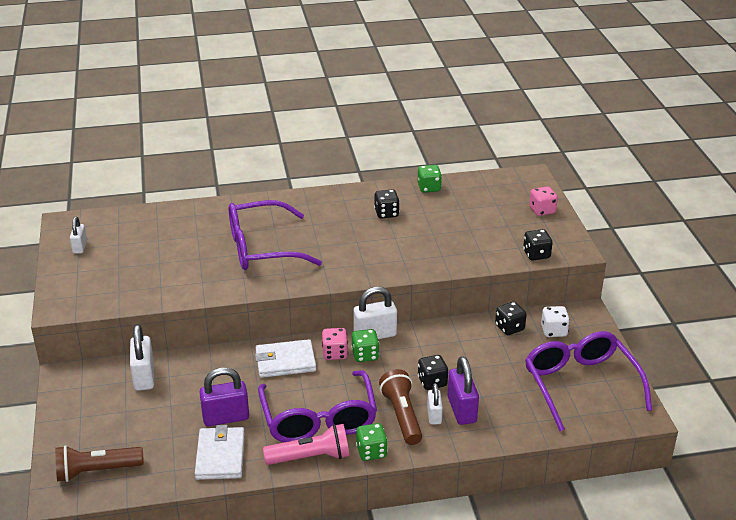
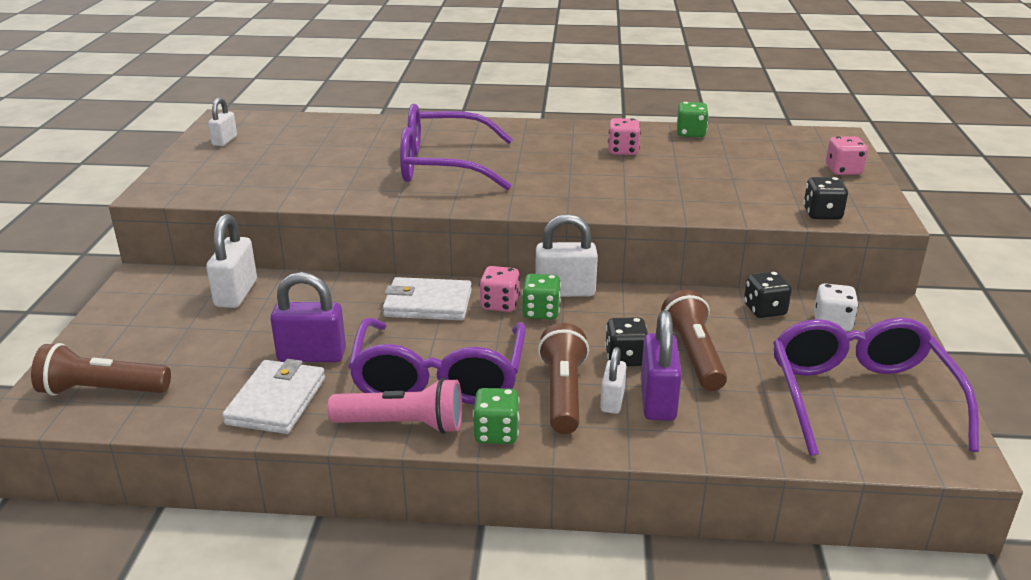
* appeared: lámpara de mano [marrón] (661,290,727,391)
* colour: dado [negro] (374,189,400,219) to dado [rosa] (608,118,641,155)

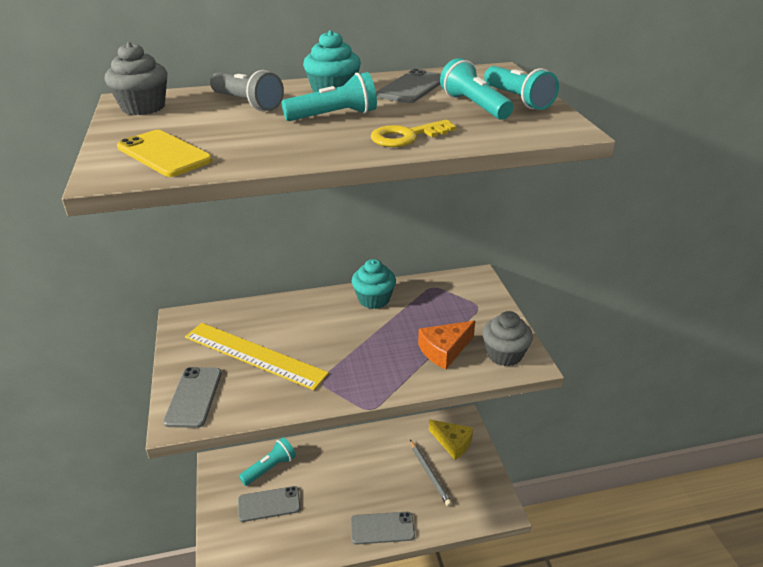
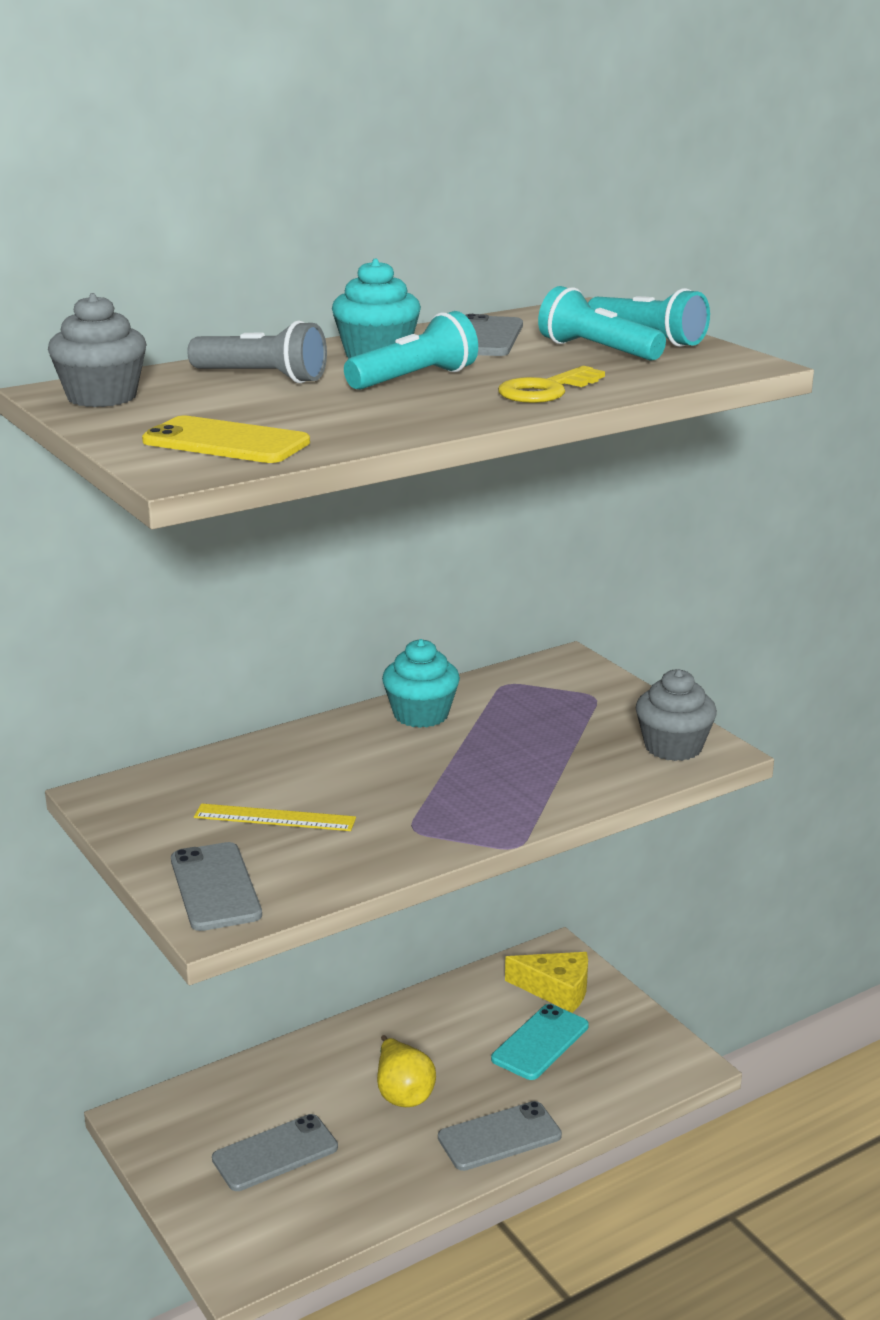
* missing: lámpara de mano [turquesa] (239,437,296,486)
* missing: queso [naranja] (418,321,475,370)
* appeared: pera [amarillo] (377,1035,436,1107)
* exchanged: lápiz [gris] (410,440,452,507) to móvil [turquesa] (491,1004,589,1080)
* size: regla [amarillo] (185,323,329,390) = (194,803,356,831) x0.57

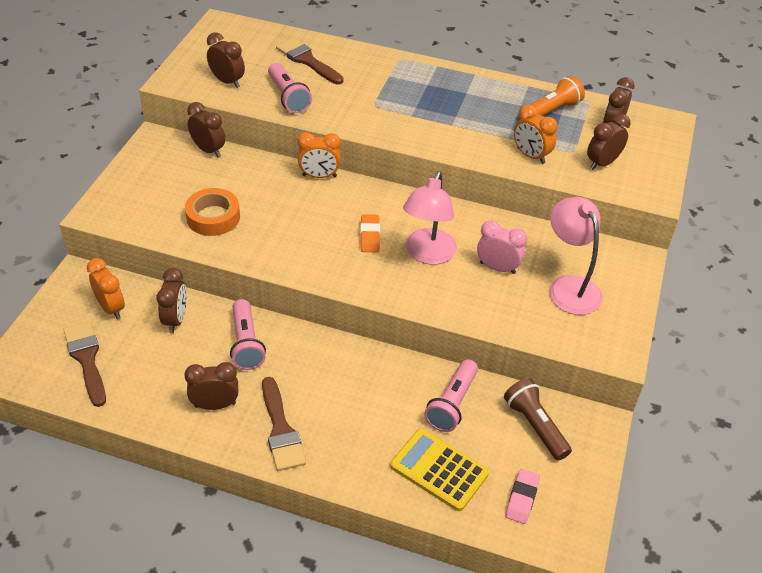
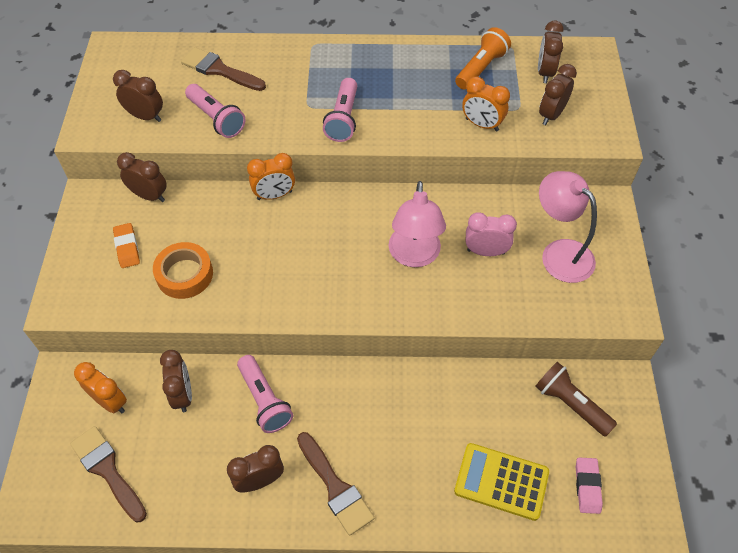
* relocated: goma de borrar [naranja] (360,214,380,252) to (113,223,140,268)
* relocated: lámpara de mano [rosa] (424,359,478,432) to (323,78,357,142)

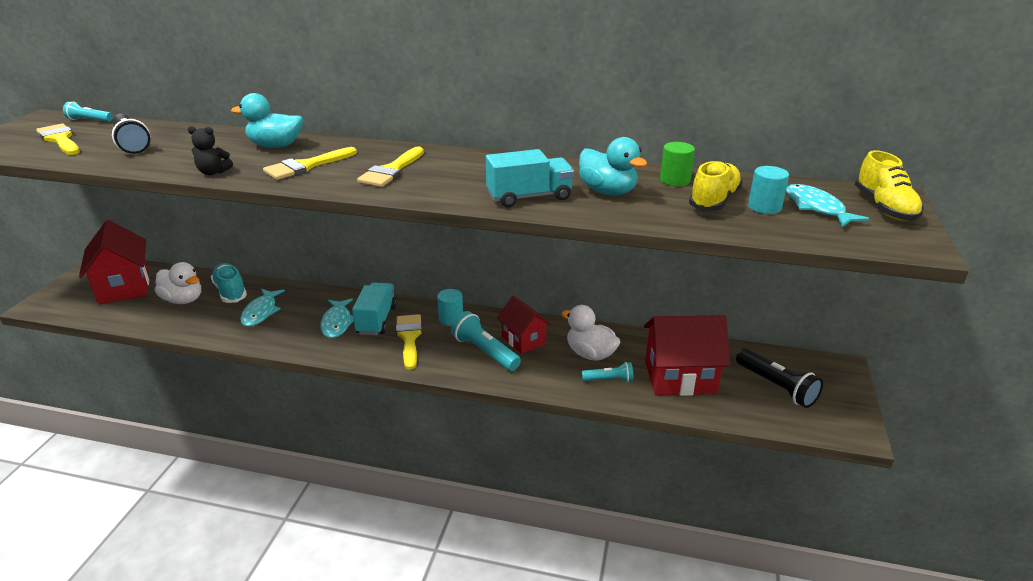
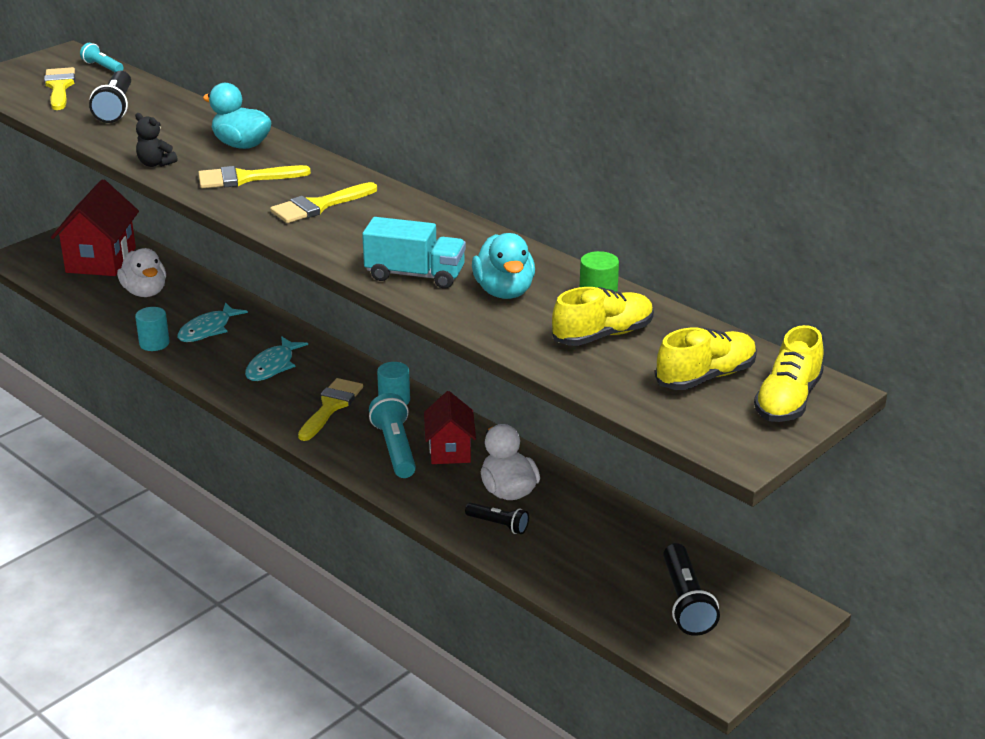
* missing: zapato [turquesa] (211,263,247,303)
* missing: camión [turquesa] (352,282,397,335)
* missing: casa [rojo] (644,315,730,396)
* relocated: cilindro [turquesa] (748,166,789,214) to (135,307,170,351)
* exchanged: pez [turquesa] (786,184,870,227) to zapato [amarillo] (655,328,757,390)
* colour: lámpara de mano [turquesa] (582,362,633,382) to lámpara de mano [negro] (465,503,529,534)

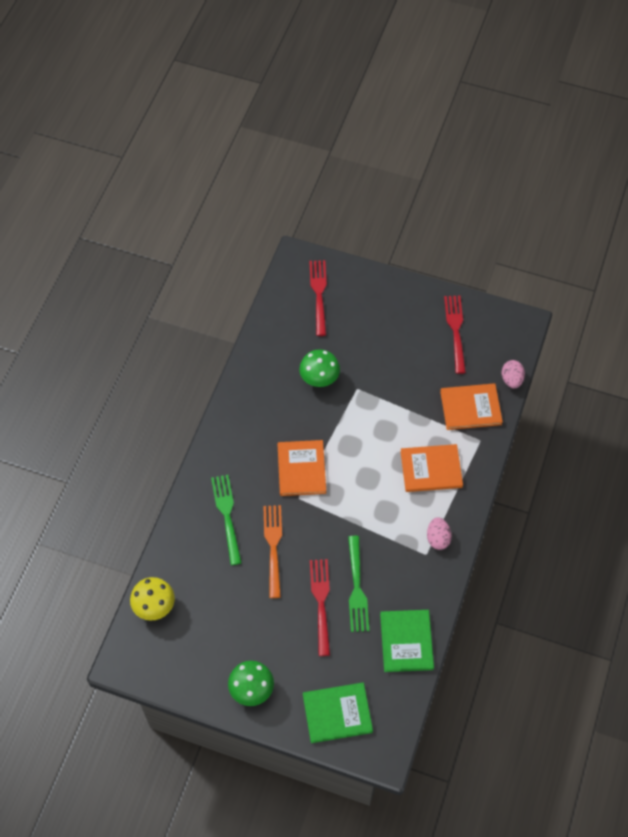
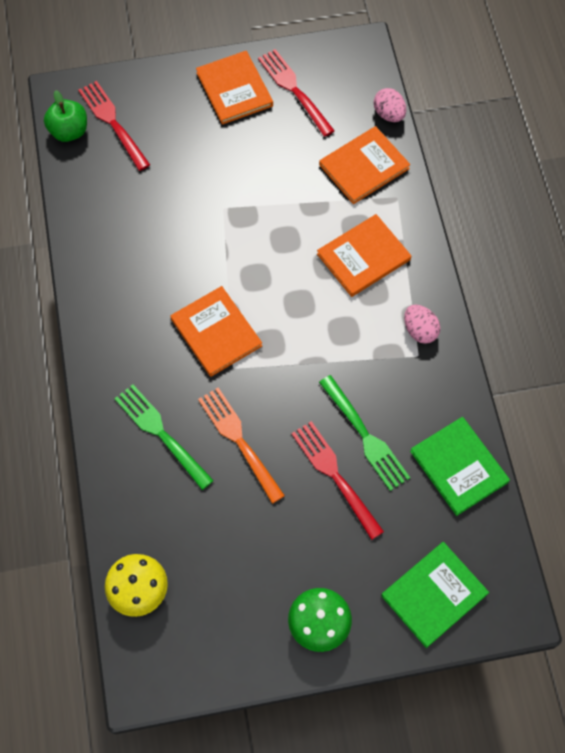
* missing: seta [verde] (299,349,340,387)
* appeared: manzana [verde] (44,90,87,142)
* appeared: libro [naranja] (196,51,273,125)

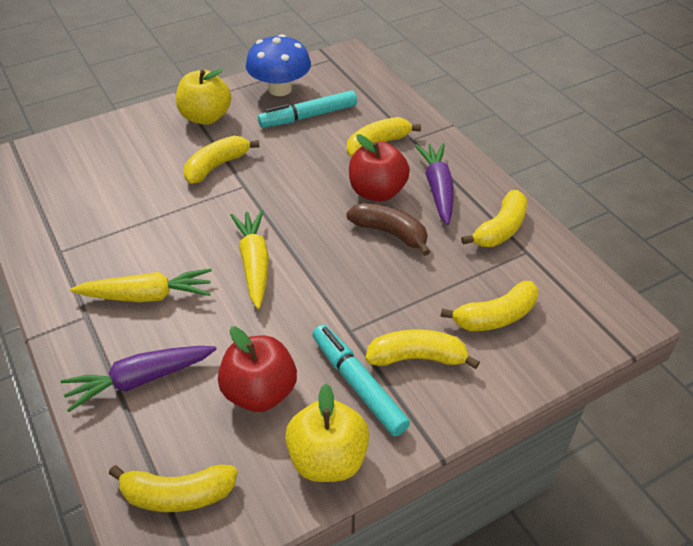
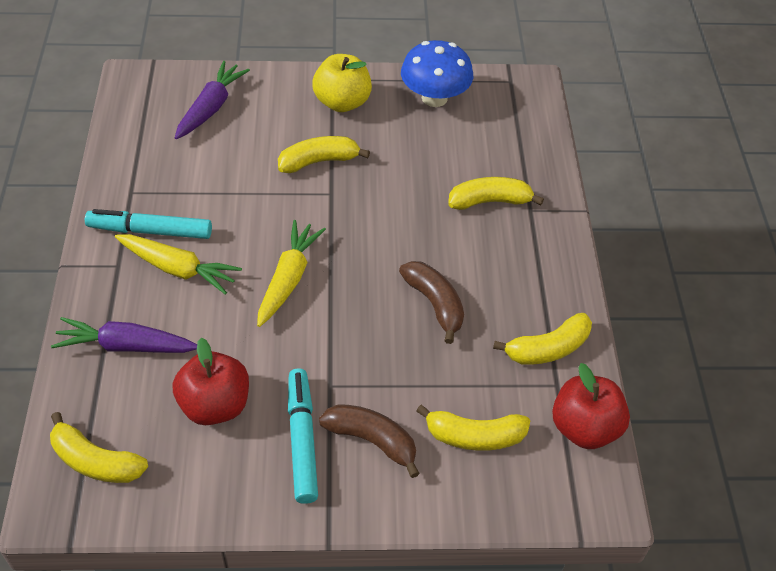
* missing: manzana [amarillo] (285,384,369,482)
* relocated: rotulador [turquesa] (258,90,357,128) to (85,209,212,239)
* relocated: manzana [rojo] (349,134,410,202) to (552,363,630,449)
* relocated: zanahoria [morado] (415,143,454,225) to (175,61,250,139)
* colour: plátano [amarillo] (365,329,480,369) to plátano [marrón] (319,404,420,478)

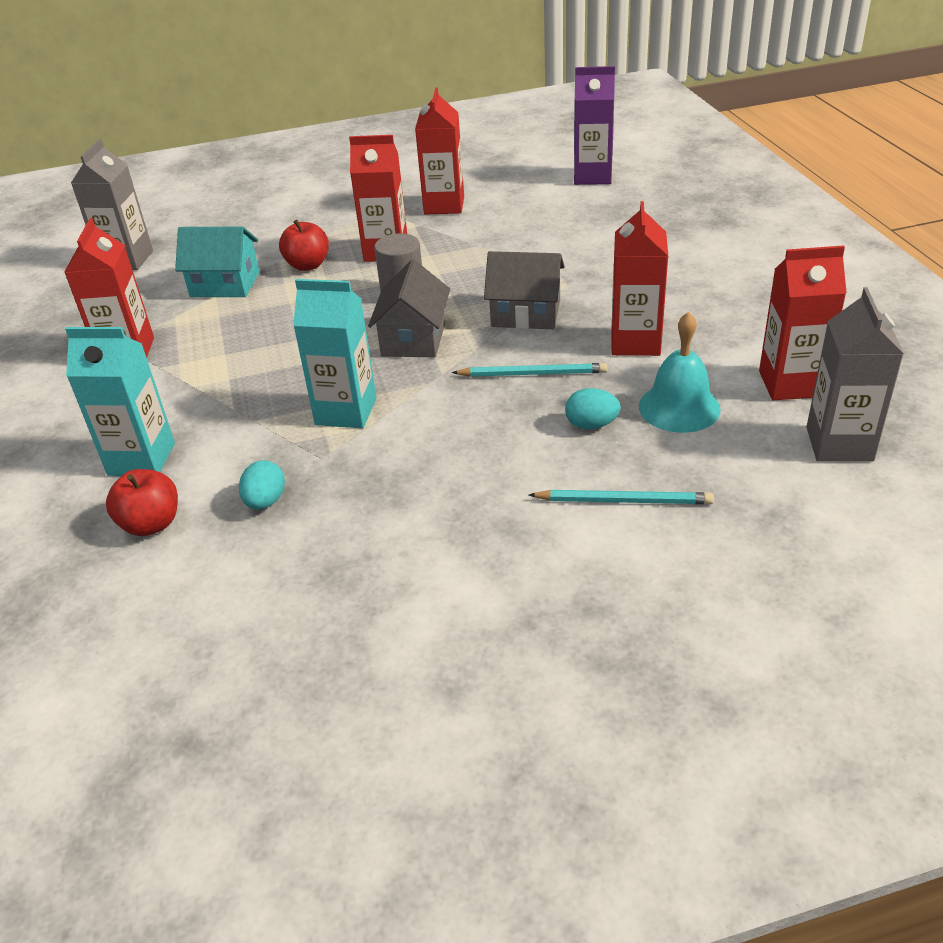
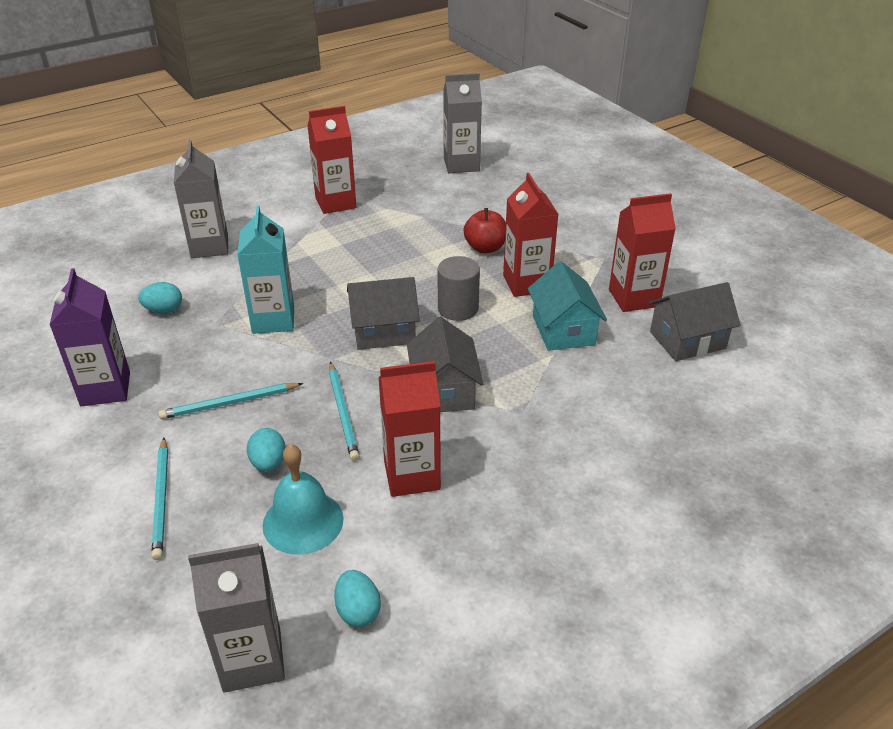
* missing: manzana [rojo] (106,469,178,536)
* appeared: lápiz [turquesa] (159,383,303,419)
* appeared: casa [gris] (649,282,740,361)
* relocated: casa [turquesa] (175,227,259,297) to (528,261,607,351)
* relocated: cartón de leche [morado] (574,66,615,185) to (49,268,130,406)
* exchanged: cartón de leche [rojo] (759,245,847,400) to huevo [turquesa] (334,570,381,627)
* colour: cartón de leche [turquesa] (65,327,175,476) to cartón de leche [gris] (174,140,228,258)

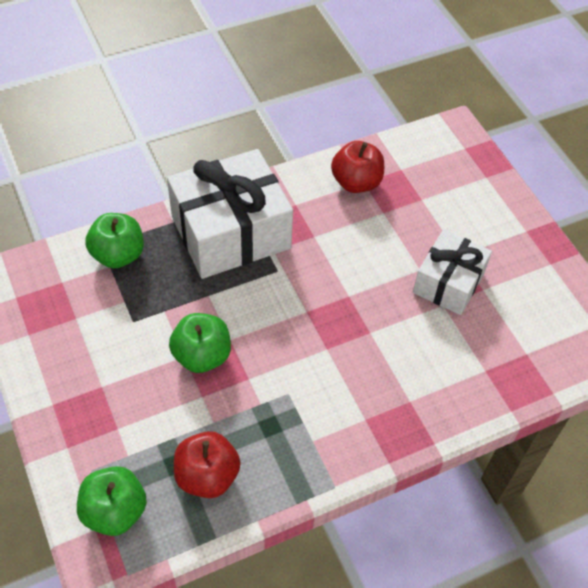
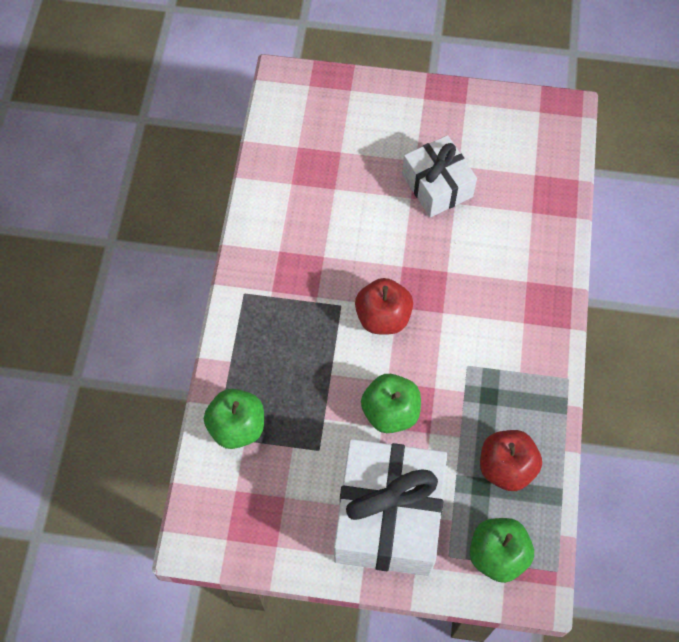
* relocated: regalo [blanco] (167,149,293,279) to (334,439,447,576)
* relocated: manzana [rojo] (331,141,384,193) to (355,278,413,334)

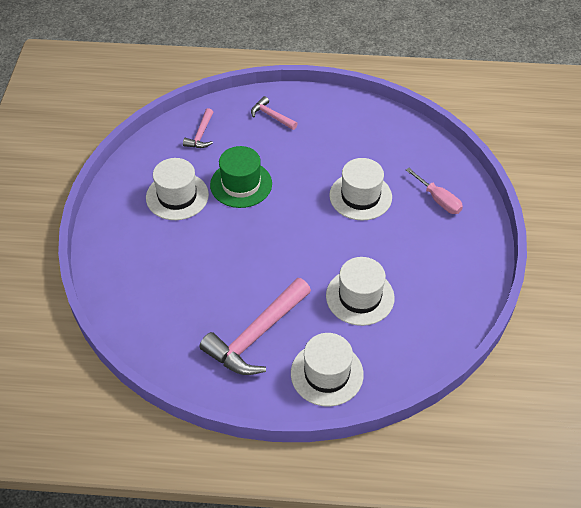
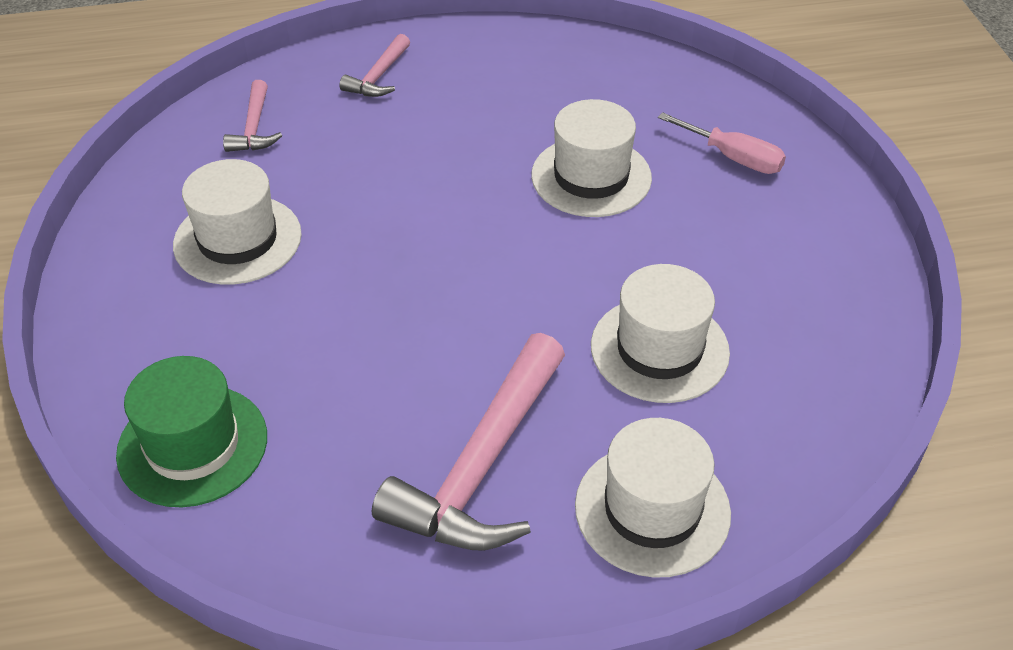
* relocated: sombrero [verde] (210,146,272,208) to (116,356,267,507)
* spun: martillo [rosa] (251,96,298,130) = (339,34,410,97) 90 degrees counterclockwise

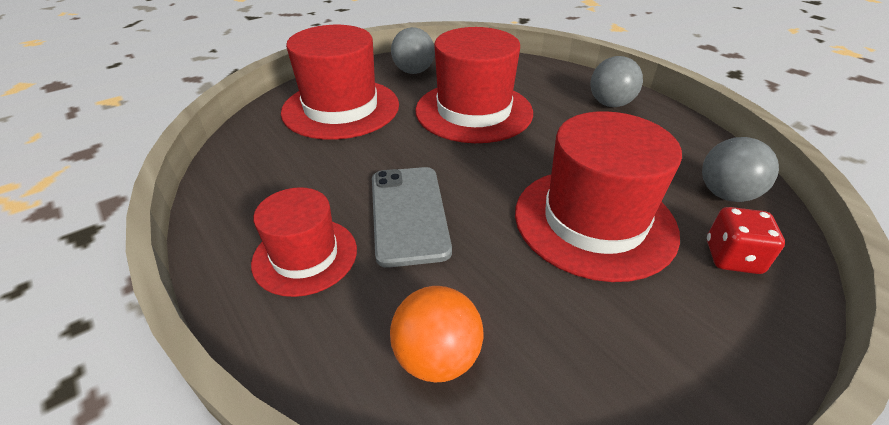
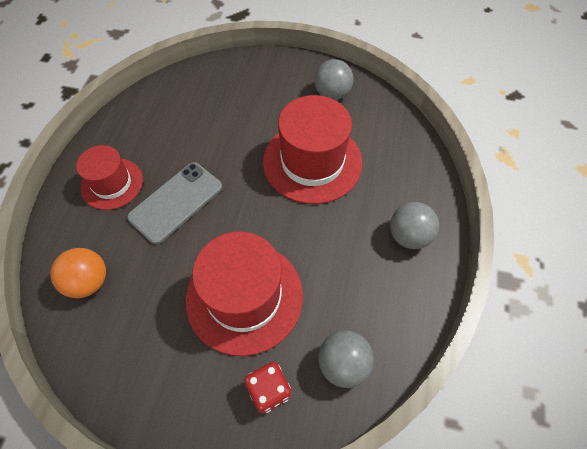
* missing: sombrero [rojo] (281,25,399,140)

